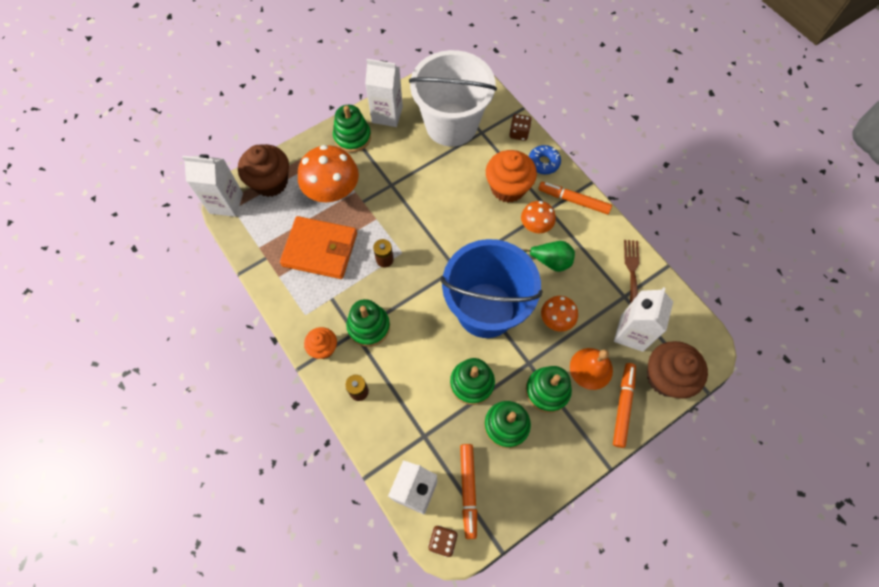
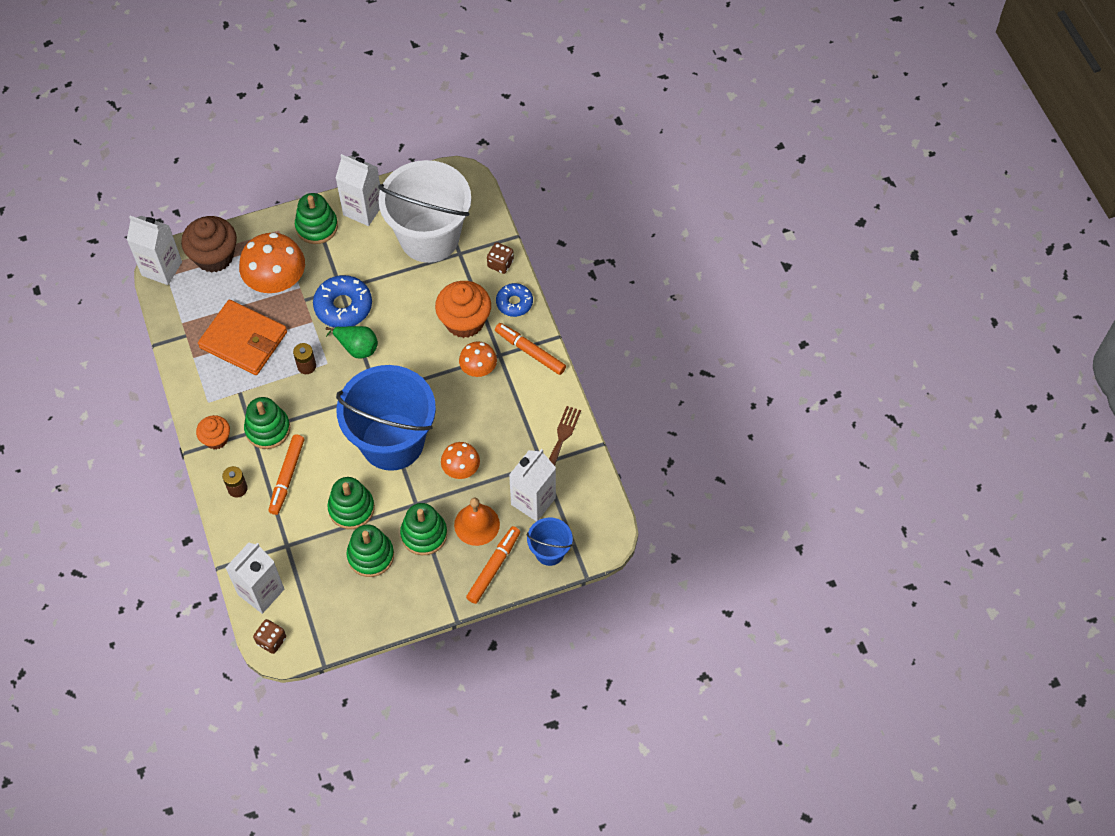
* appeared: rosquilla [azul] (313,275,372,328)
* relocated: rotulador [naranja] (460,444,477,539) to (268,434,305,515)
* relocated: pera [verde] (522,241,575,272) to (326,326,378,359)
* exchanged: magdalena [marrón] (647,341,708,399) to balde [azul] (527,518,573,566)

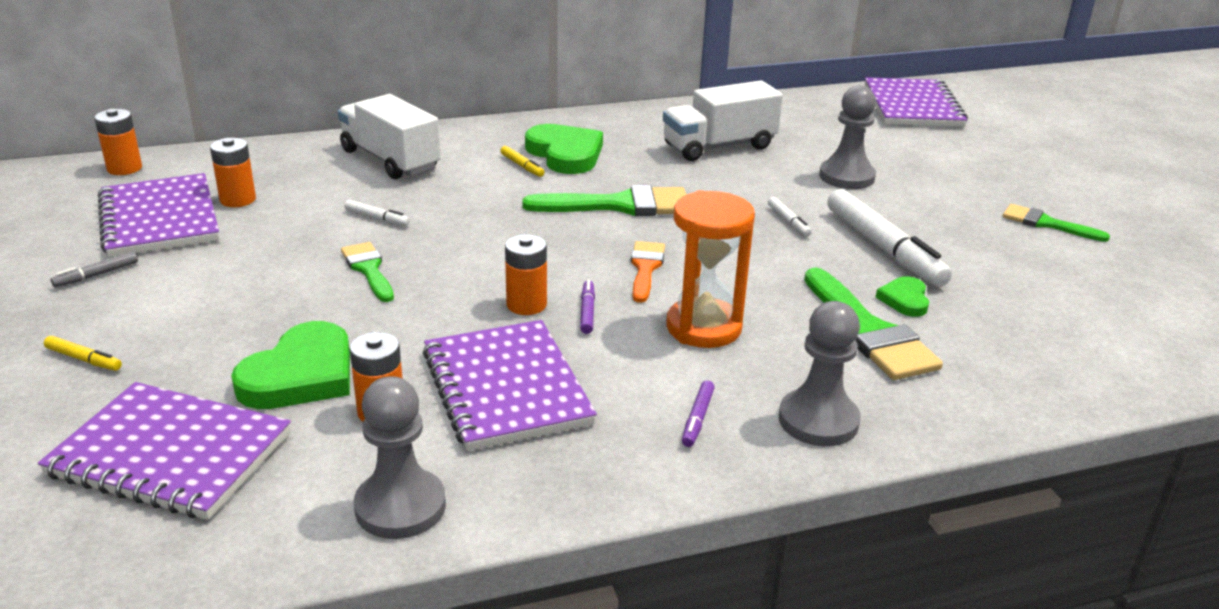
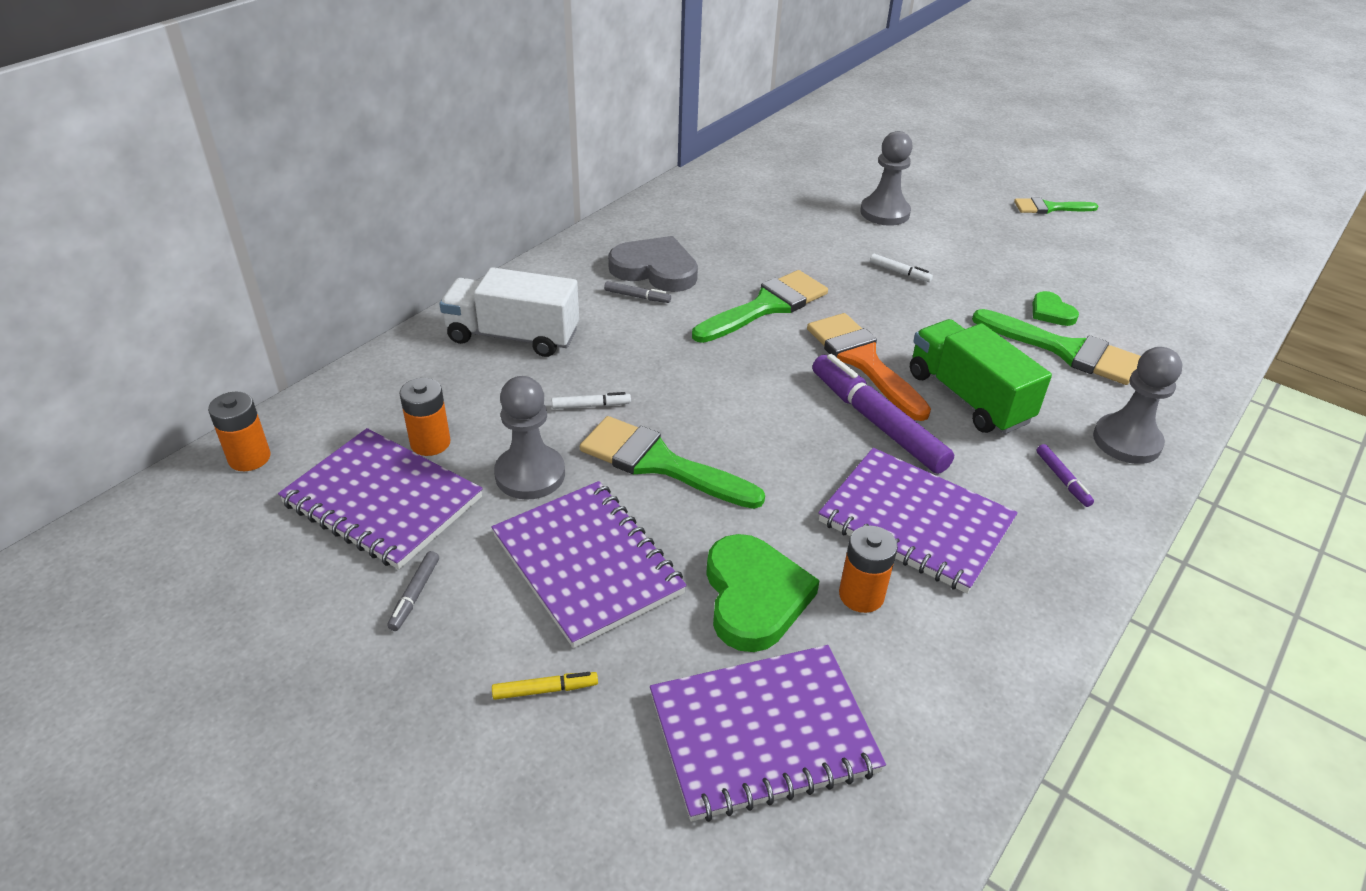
* missing: pila [naranja] (505,234,547,315)
* missing: camión [blanco] (663,80,783,161)
* missing: rotulador [blanco] (827,189,952,287)
* relocated: peón [gris] (354,376,446,539) to (494,376,565,500)
* relocated: cuaderno [morado] (865,77,968,127) to (492,481,687,648)
* exchanged: reloj de arena [naranja] (666,190,755,348) to camión [verde] (910,319,1052,434)
* colour: rotulador [amarillo] (501,146,544,177) to rotulador [gris] (604,281,671,303)
* colour: corazón [verde] (525,124,603,174) to corazón [gris] (608,236,698,292)
* size: pincel [verde] (341,242,394,302) = (580,416,765,509) x1.66
* size: rotulador [morado] (580,280,595,334) = (812,354,954,474) x2.32
* size: pincel [naranja] (631,241,665,303) = (807,313,931,421) x1.66

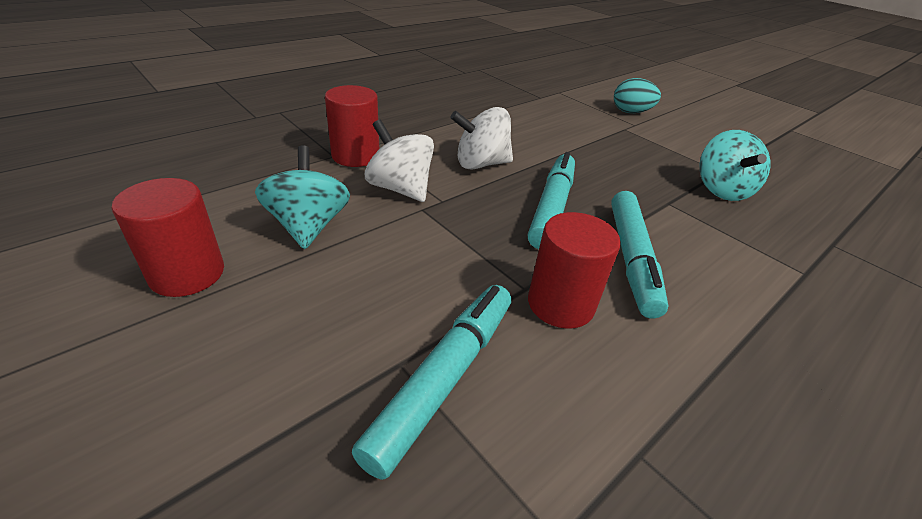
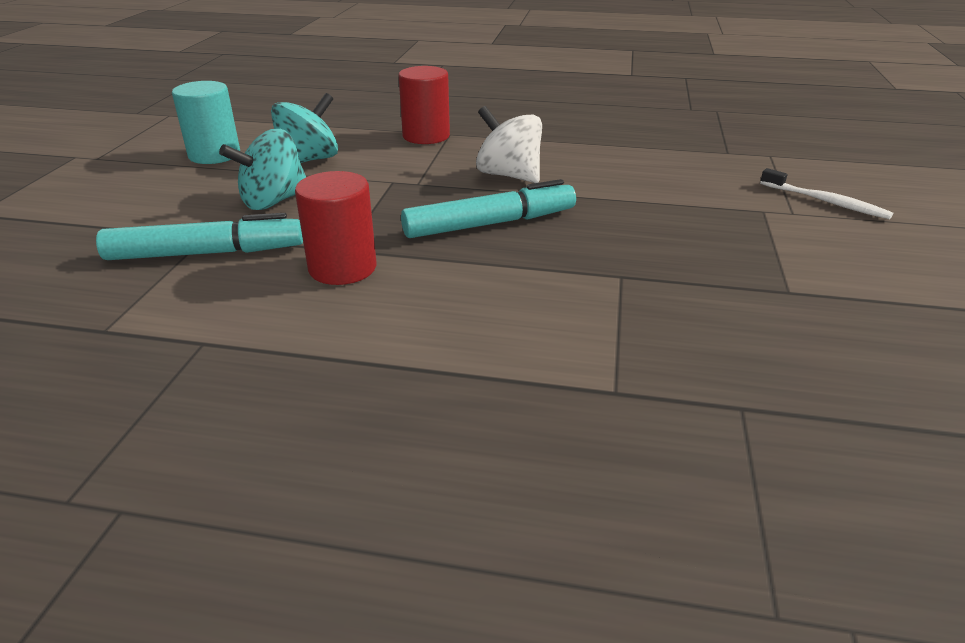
* missing: peonza [blanco] (365,120,434,202)
* missing: rotulador [turquesa] (611,191,668,318)
* relocated: peonza [turquesa] (699,130,770,201) to (219,129,306,210)
* exchanged: huevo [turquesa] (614,78,661,113) to cepillo de dientes [blanco] (760,168,893,219)
* colour: cilindro [rojo] (112,178,224,297) to cilindro [turquesa] (172,81,240,164)

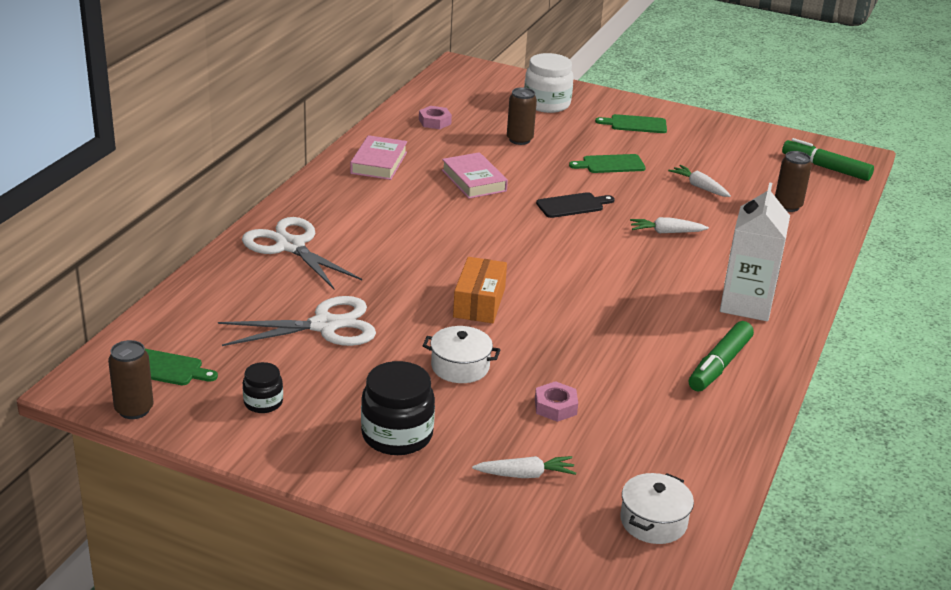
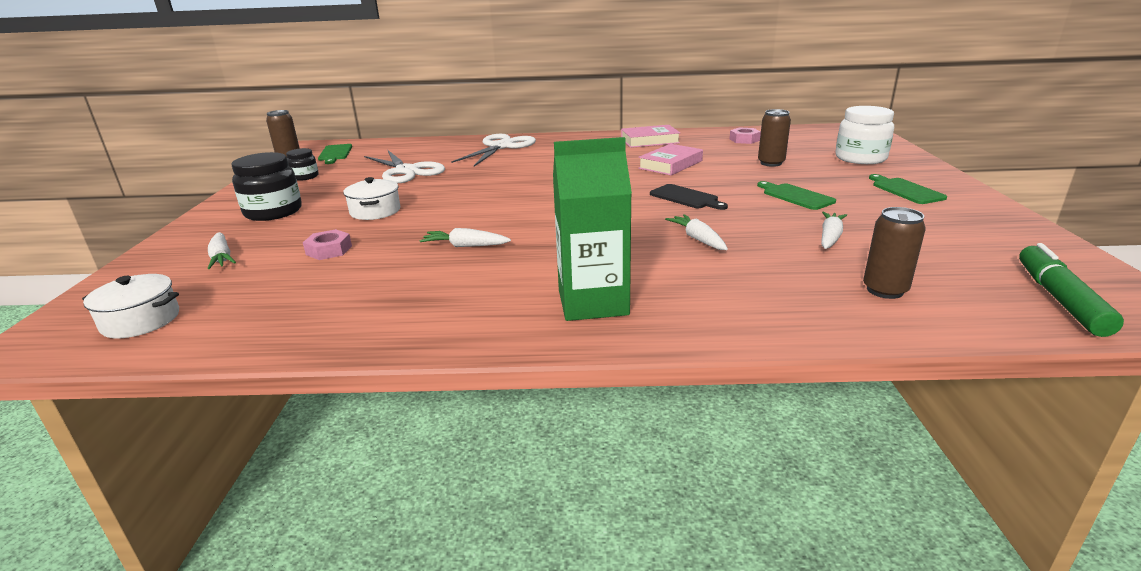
* missing: caja [naranja] (453,257,507,323)
* missing: rotulador [verde] (689,321,754,392)
* appeared: zanahoria [blanco] (419,228,511,247)
* colour: cartón de leche [blanco] (720,182,790,321) to cartón de leche [verde] (553,137,632,321)

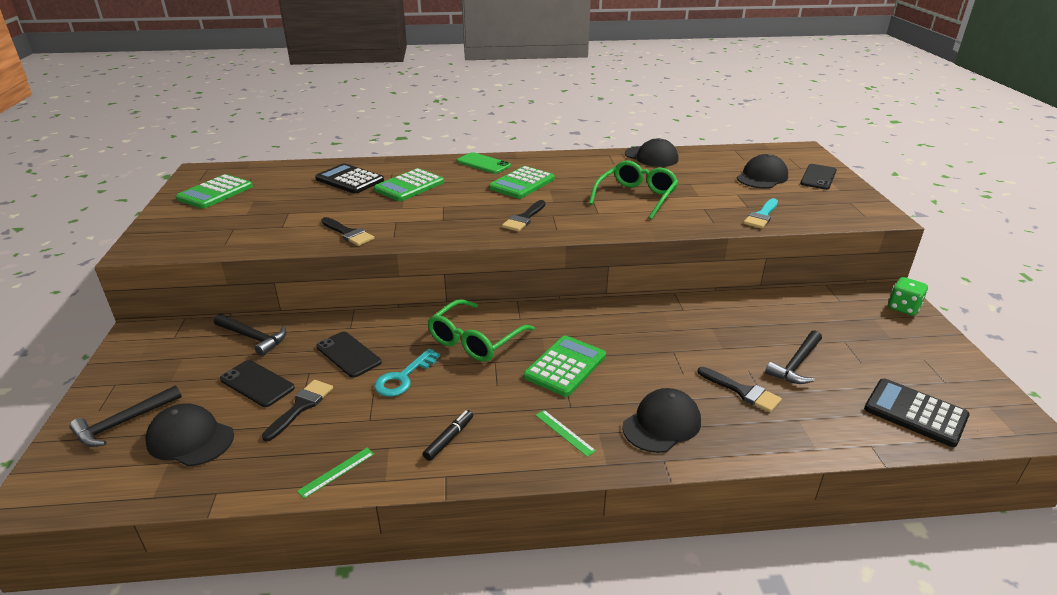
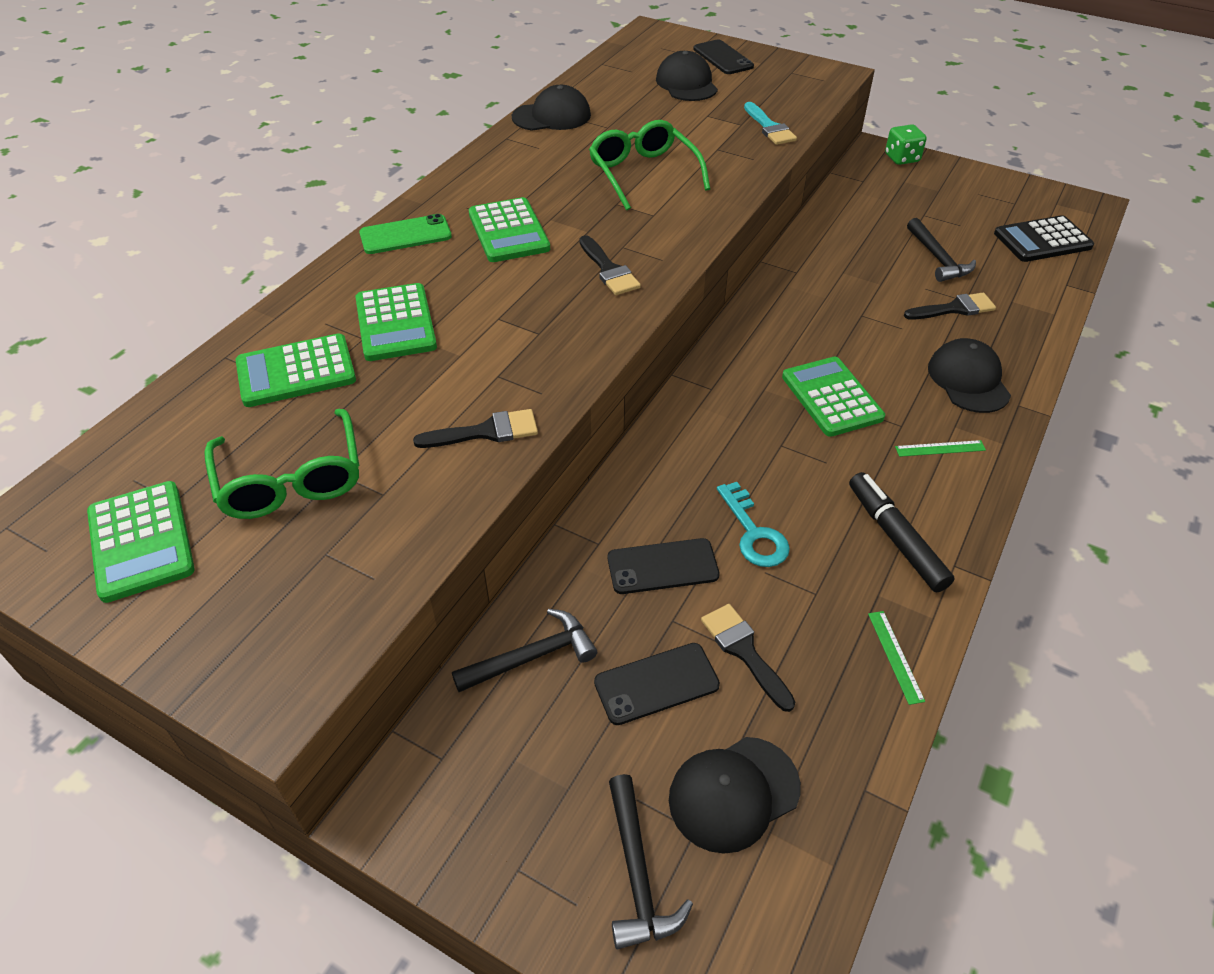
* relocated: gafas [verde] (428,299,535,362) to (204,409,359,519)
* colour: calculadora [negro] (315,163,384,194) to calculadora [verde] (236,333,356,407)
* size: rotulador [negro] (423,410,473,461) = (849,472,955,592) x1.67

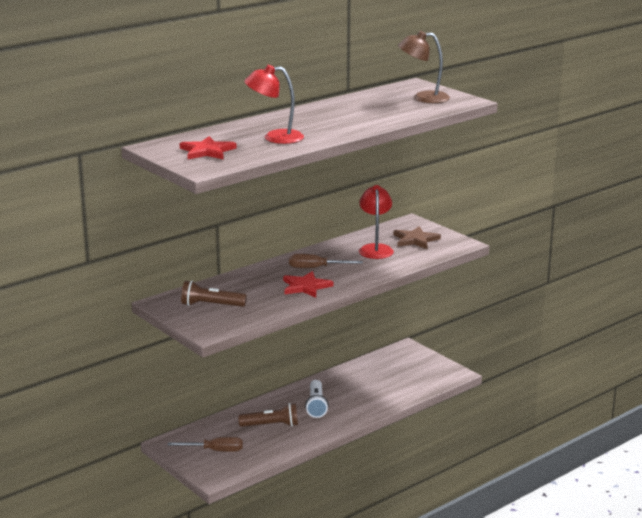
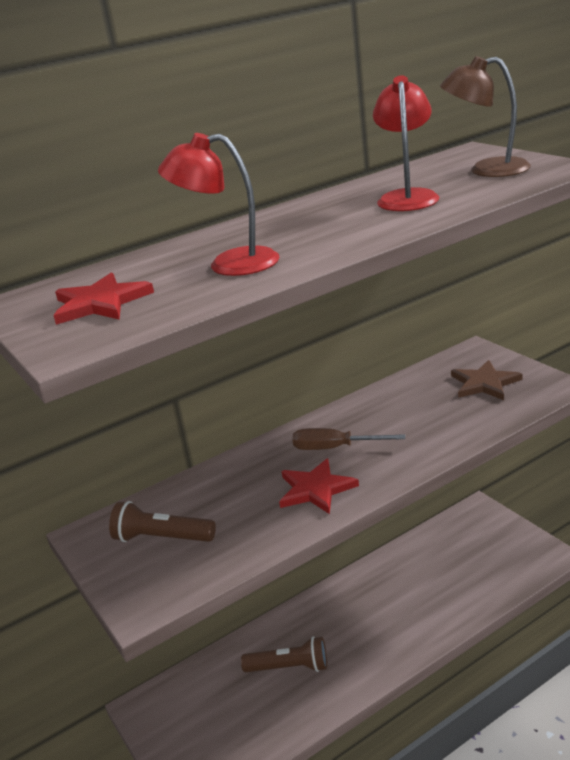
* missing: destornillador [marrón] (168,437,243,452)
* missing: lámpara de mano [blanco] (305,380,329,418)
* relocated: lámpara [rojo] (359,185,394,259) to (373,75,439,211)

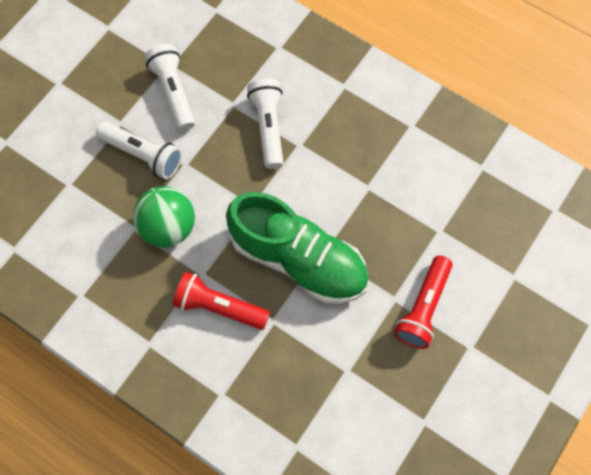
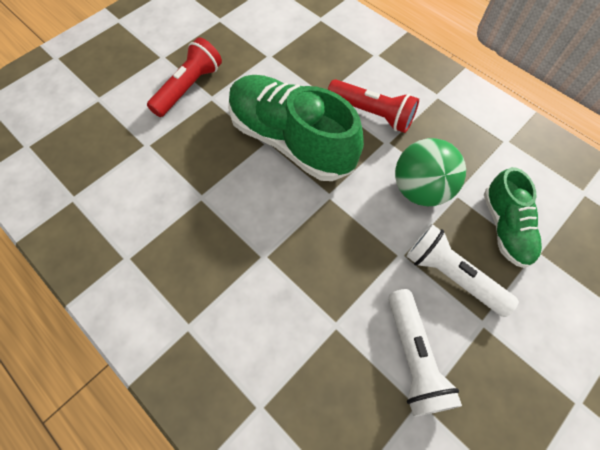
* missing: lámpara de mano [blanco] (247,79,284,169)
* appeared: zapato [verde] (484,167,542,268)

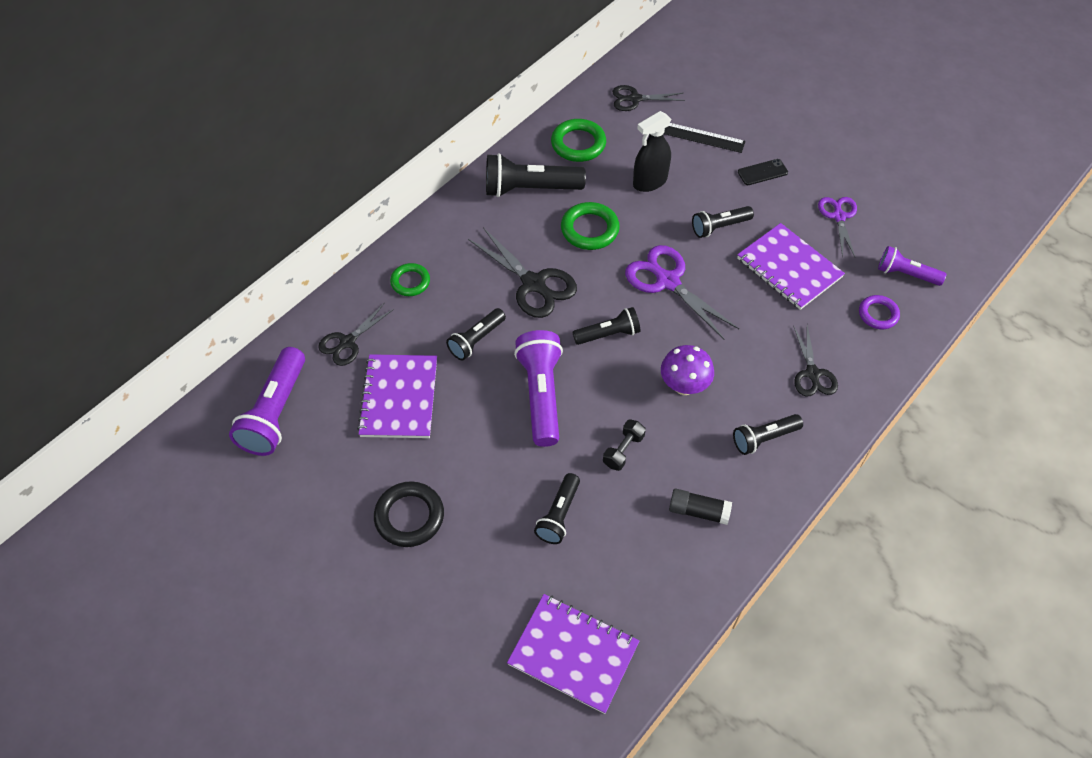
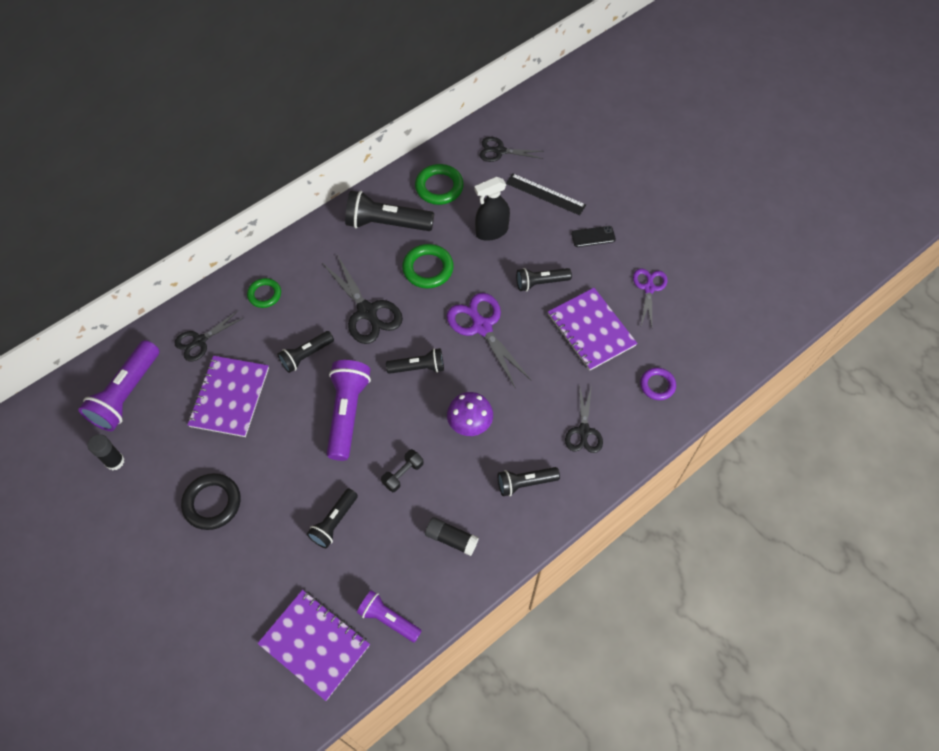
* appeared: barra de pegamento [negro] (87,434,124,470)
* relocated: lámpara de mano [morado] (878,246,946,286) to (357,590,422,642)

